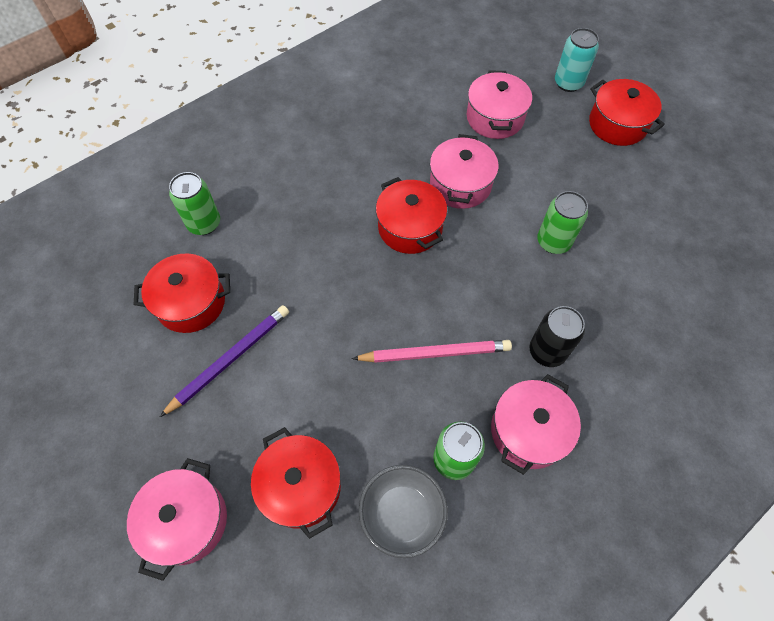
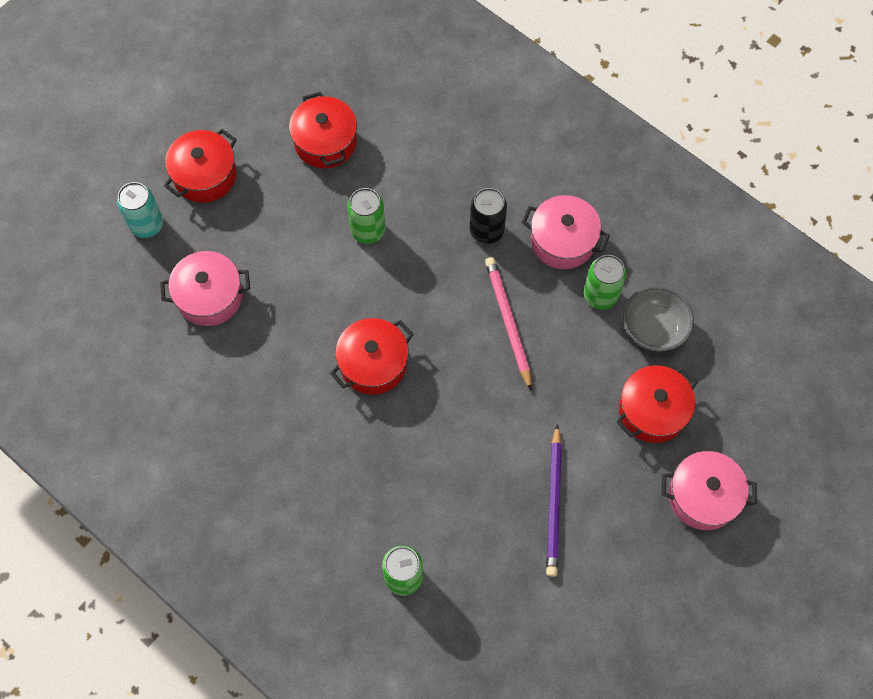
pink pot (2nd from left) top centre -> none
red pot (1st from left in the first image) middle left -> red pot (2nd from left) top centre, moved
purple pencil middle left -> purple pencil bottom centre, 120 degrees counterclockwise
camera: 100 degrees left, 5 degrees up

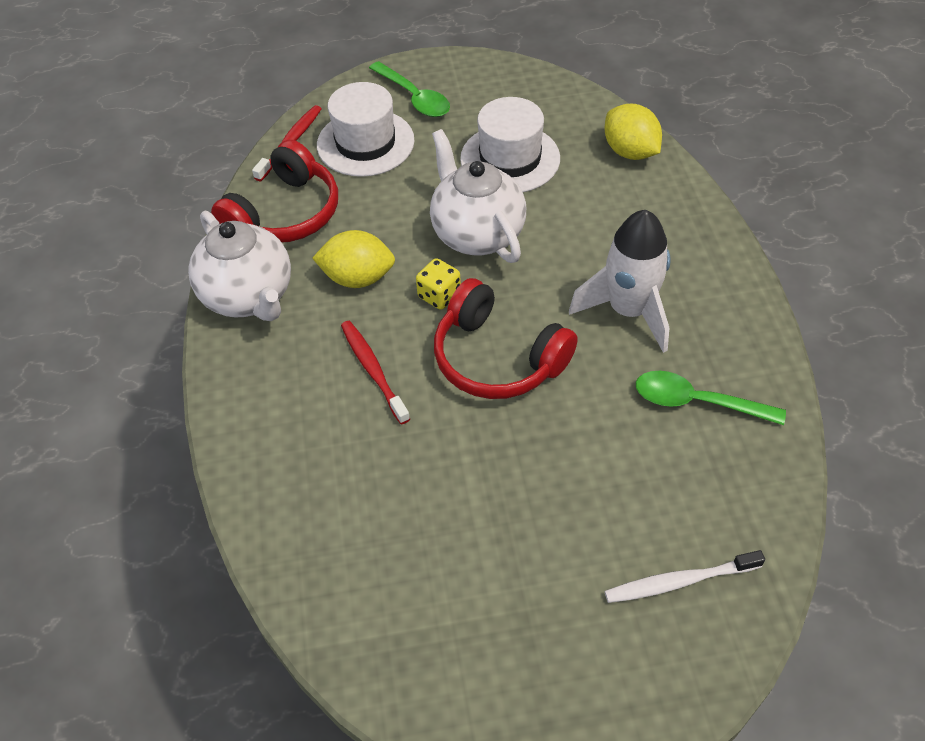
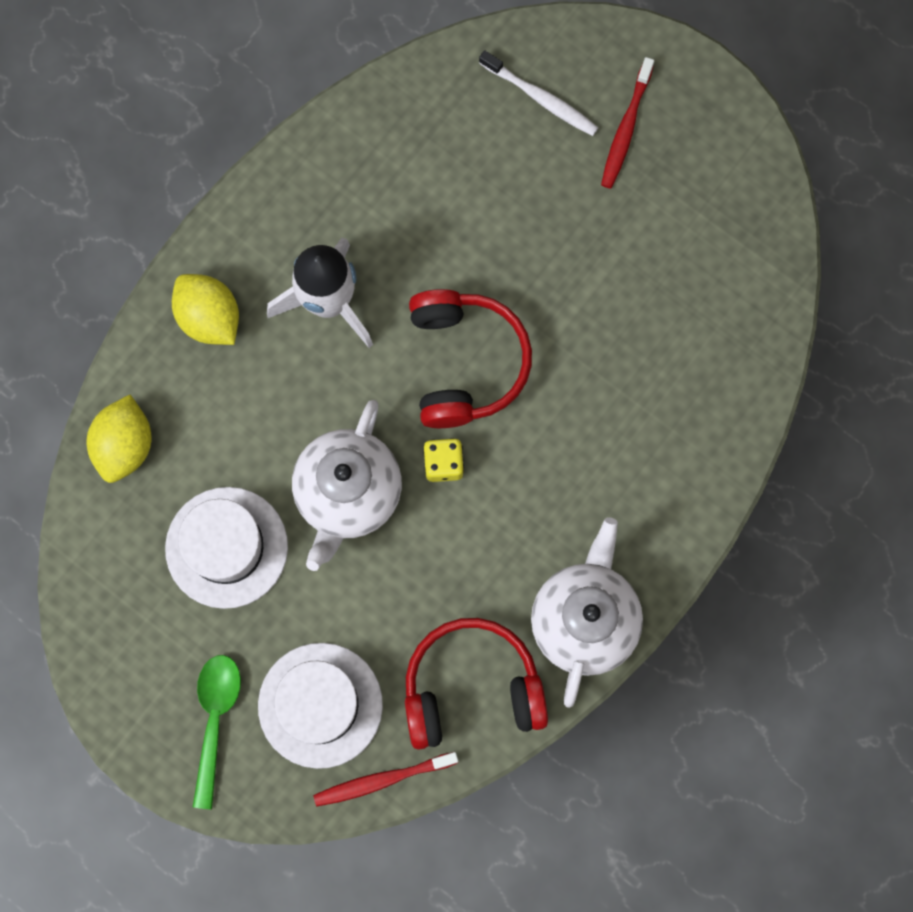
green spoon (2nd from left) middle right -> none
yellow lemon (1st from left in the first image) centre -> yellow lemon (2nd from left) middle left, moved
red toothbrush (2nd from left) centre -> red toothbrush (2nd from left) top right, moved
camera: 135 degrees left, 25 degrees up

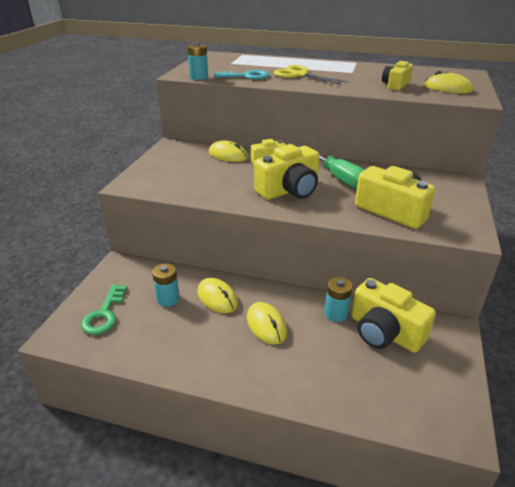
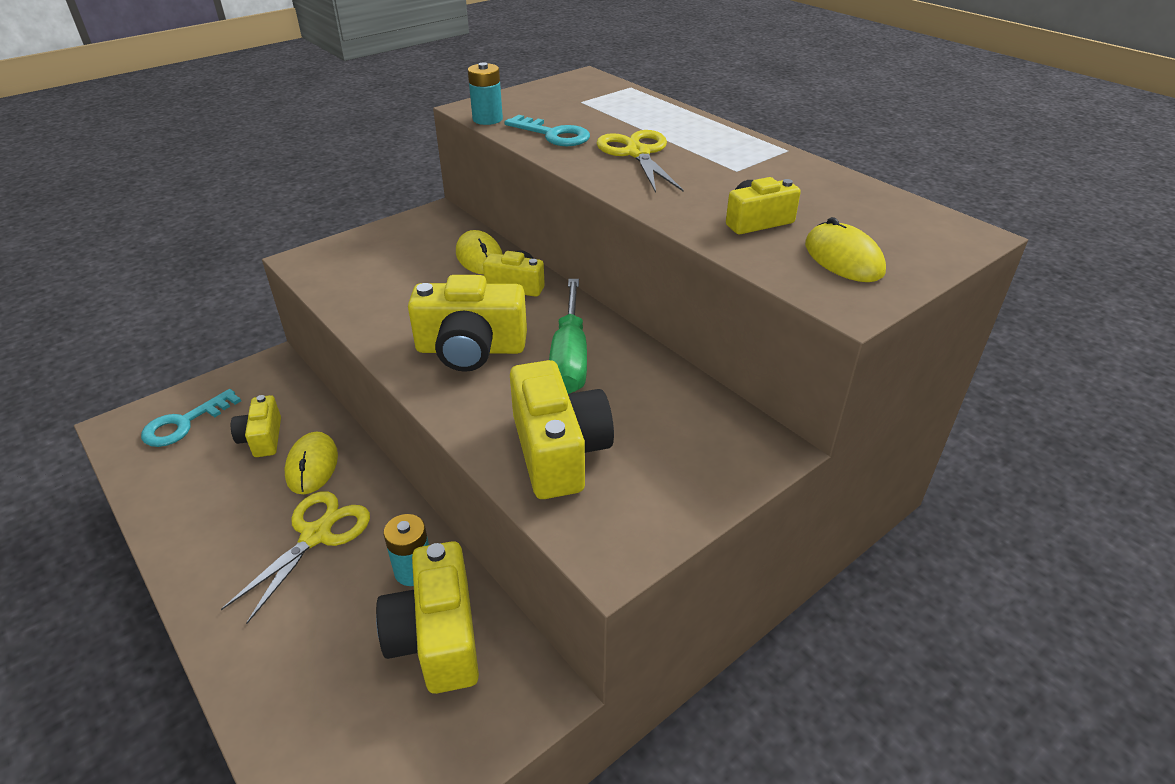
turquoise battery (1st from left) middle left -> yellow camera (1st from left) middle left
yellow mouse (3rd from left) centre -> yellow scissors (1st from left) bottom left
green key middle left -> turquoise key (1st from left) middle left
camera: 35 degrees right, 5 degrees up

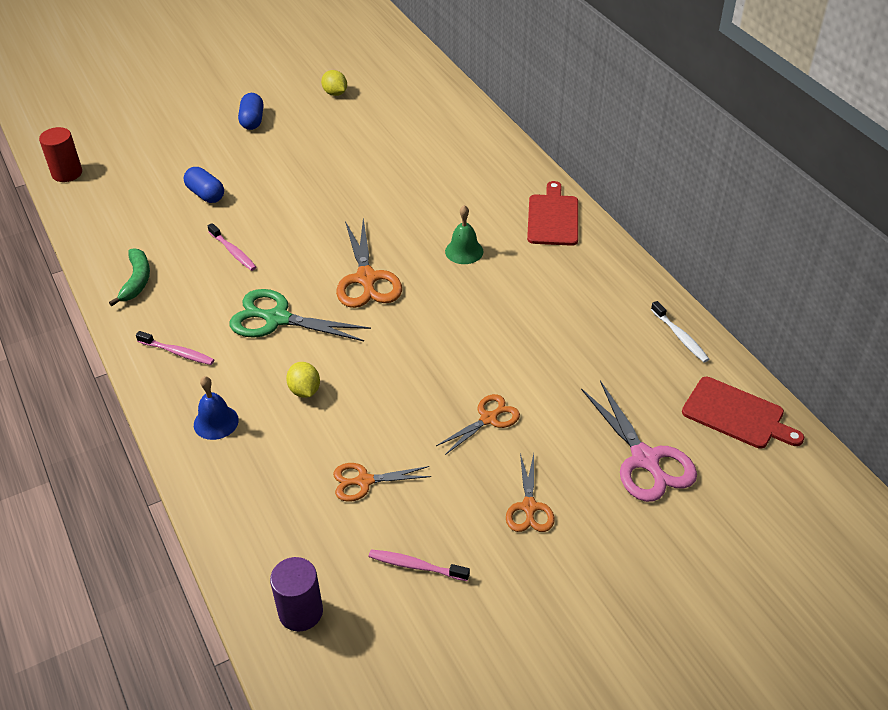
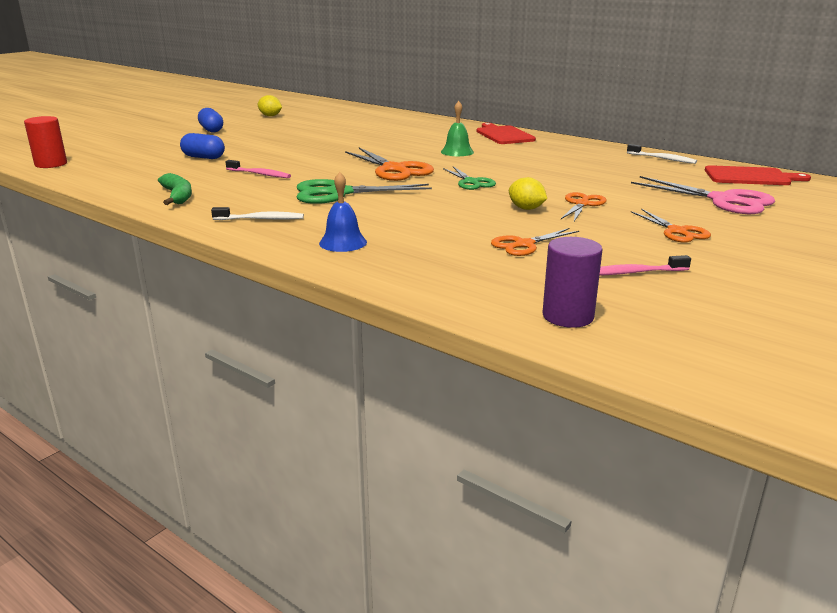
none -> green scissors (2nd from left) top centre
yellow lemon (1st from left in the first image) centre -> yellow lemon (2nd from left) top centre, moved
pink toothbrush (1st from left) middle left -> white toothbrush (1st from left) middle left
camera: 25 degrees left, 20 degrees down

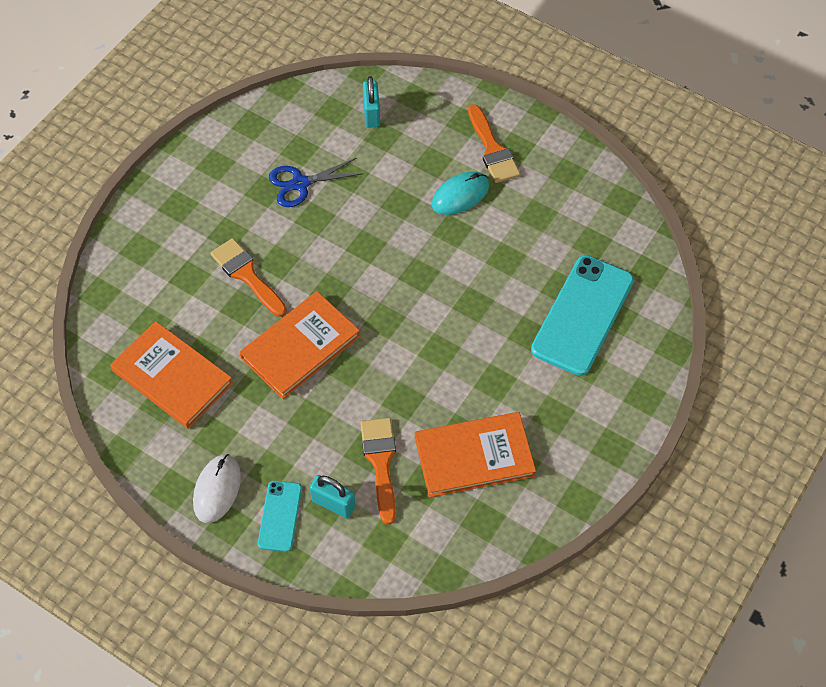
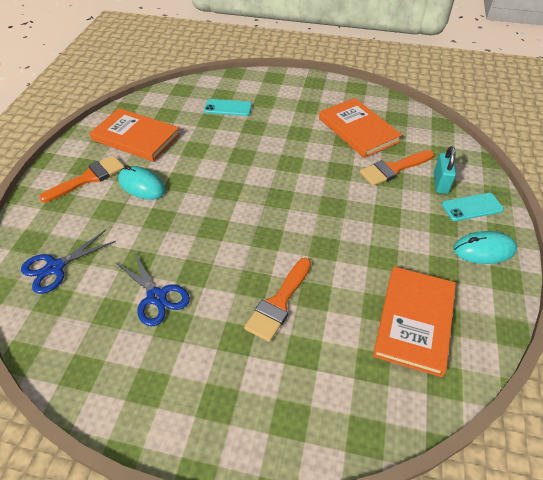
orange book (2nd from left in the first image) centre -> orange book (1st from left) top left, moved
turquoise padlock (2nd from left) top centre -> blue scissors (1st from left) middle left
white mouse bottom left -> turquoise mouse (2nd from left) middle right
turquoise phone (2nd from left in the first image) middle right -> turquoise phone (1st from left) top centre, x0.51
camera: 110 degrees left, 10 degrees down

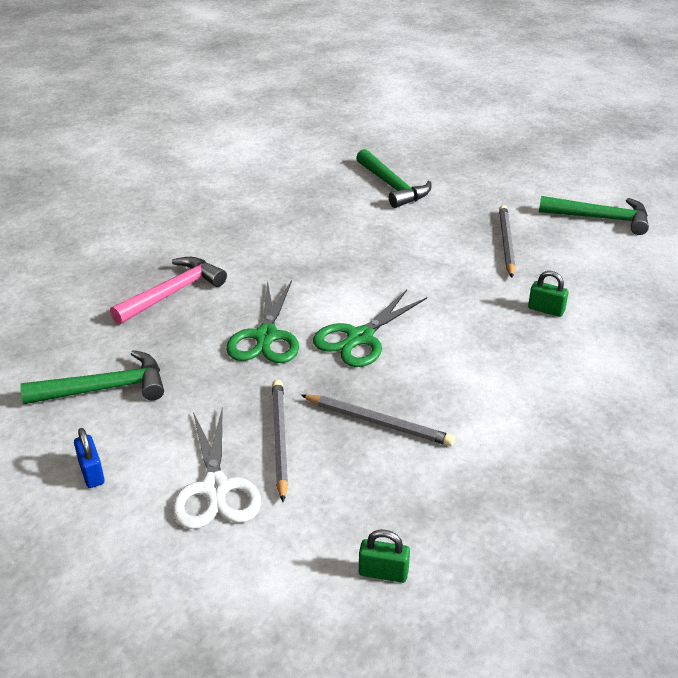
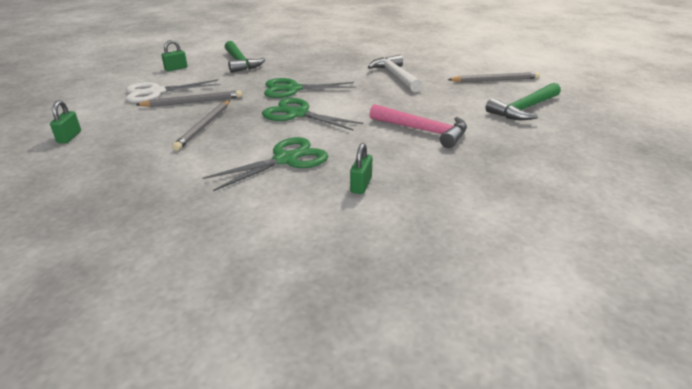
green hammer (3rd from left) top right -> none
none -> green scissors (1st from left) centre
none -> white hammer top centre
pink hammer middle left -> pink hammer top centre, moved
grey pencil (3rd from left) middle right -> grey pencil (3rd from left) top right, moved
blue padlock bottom left -> green padlock (2nd from left) top left
camera: 80 degrees right, 5 degrees down

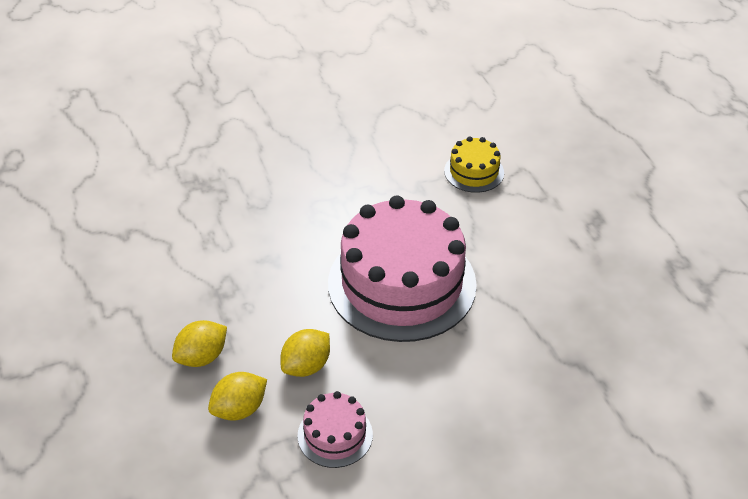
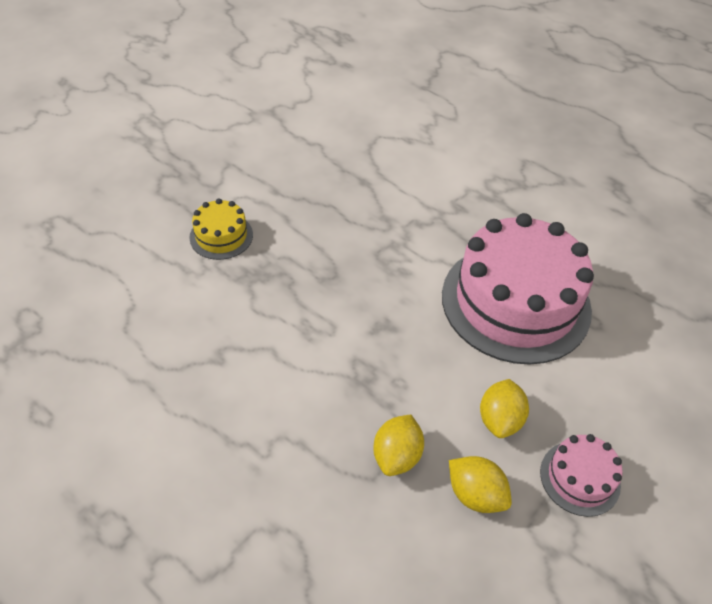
yellow cake top centre -> yellow cake middle left, moved
yellow lemon (2nd from left) bottom left -> yellow lemon (2nd from left) bottom right, 75 degrees counterclockwise
camera: 30 degrees left, 5 degrees up

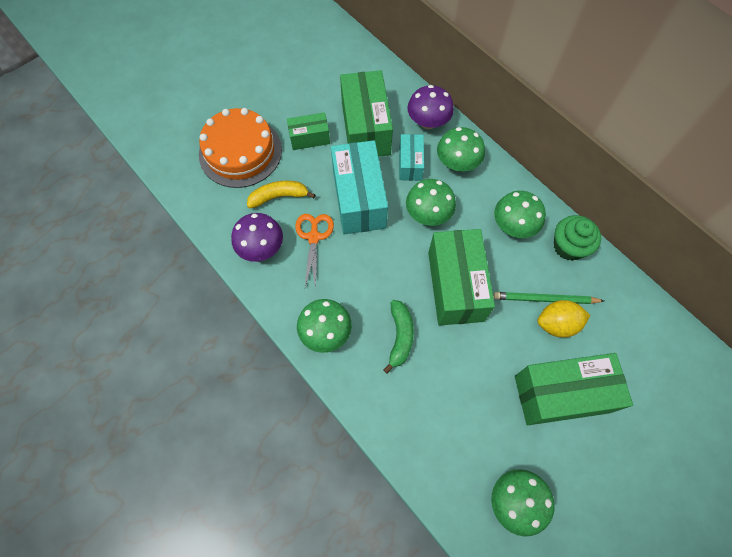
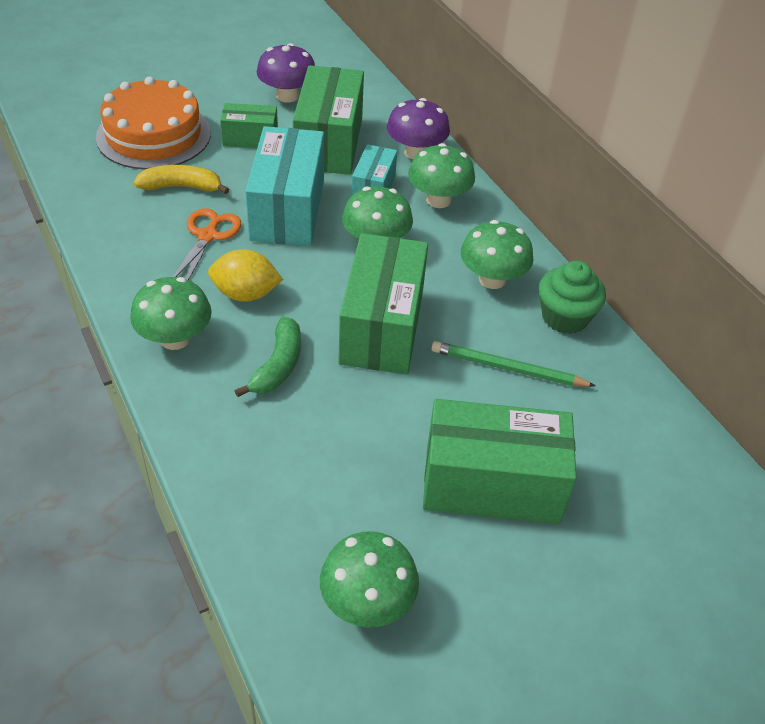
purple mushroom (1st from left) centre -> purple mushroom (1st from left) top centre, moved
yellow lemon middle right -> yellow lemon middle left, moved
camera: 10 degrees right, 20 degrees down

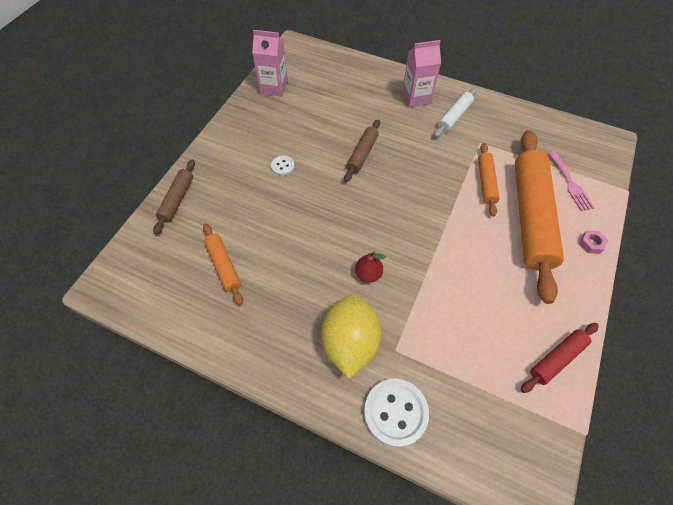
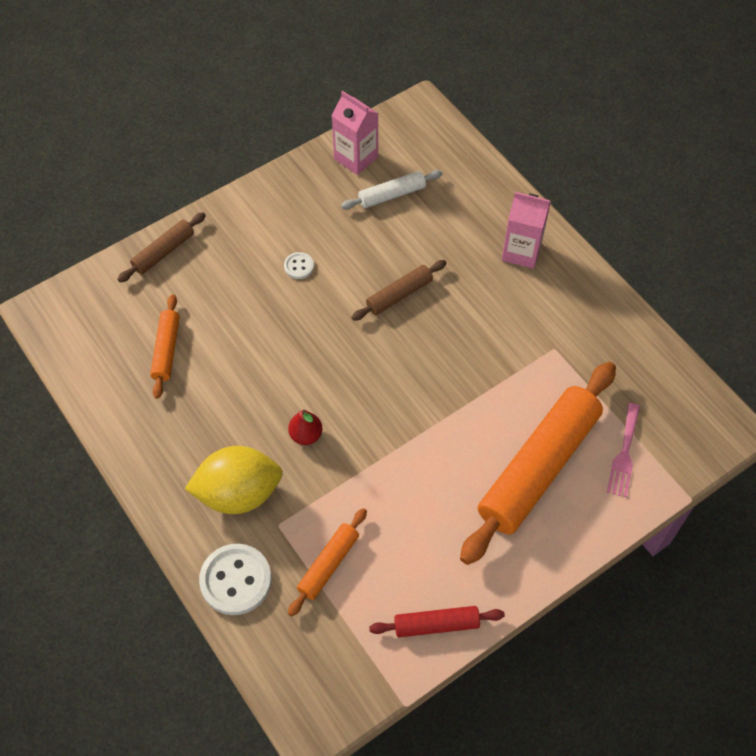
pink nut middle right -> none
white rolling pin top right -> white rolling pin top centre, moved
orange rolling pin (2nd from left) middle right -> orange rolling pin (2nd from left) bottom centre, moved
yellow lemon centre -> yellow lemon middle left, 45 degrees clockwise
camera: 30 degrees right, 0 degrees up

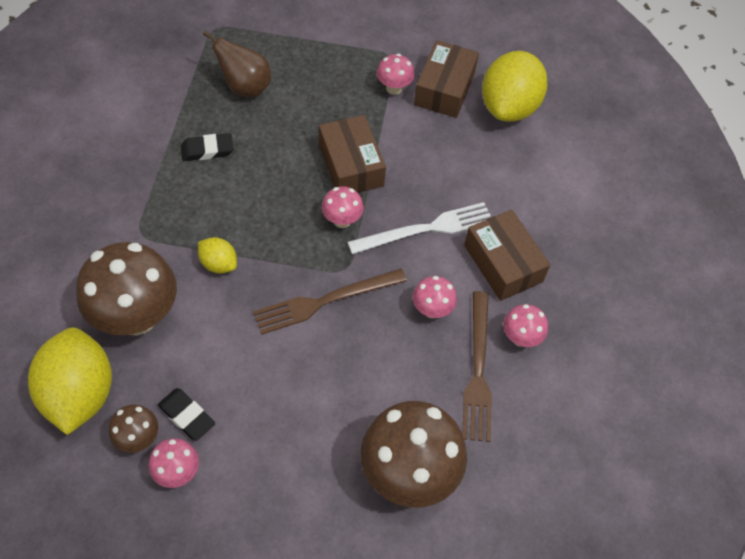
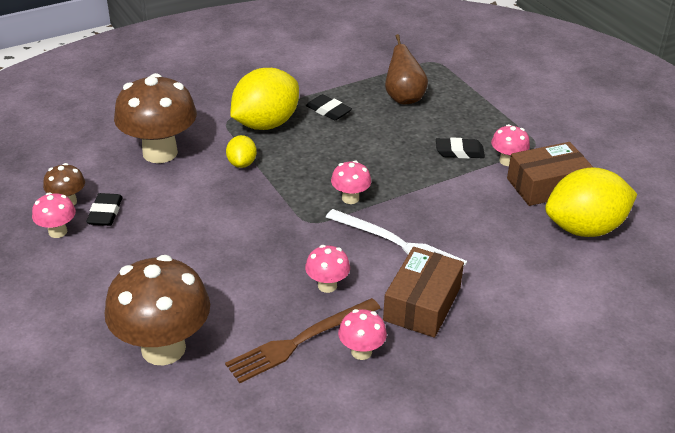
brown fork (1st from left) centre -> none
brown box (1st from left) top centre -> none
none -> black eraser (3rd from left) middle right
yellow lemon (1st from left in the first image) bottom left -> yellow lemon (2nd from left) top centre, moved
camera: 55 degrees right, 20 degrees down

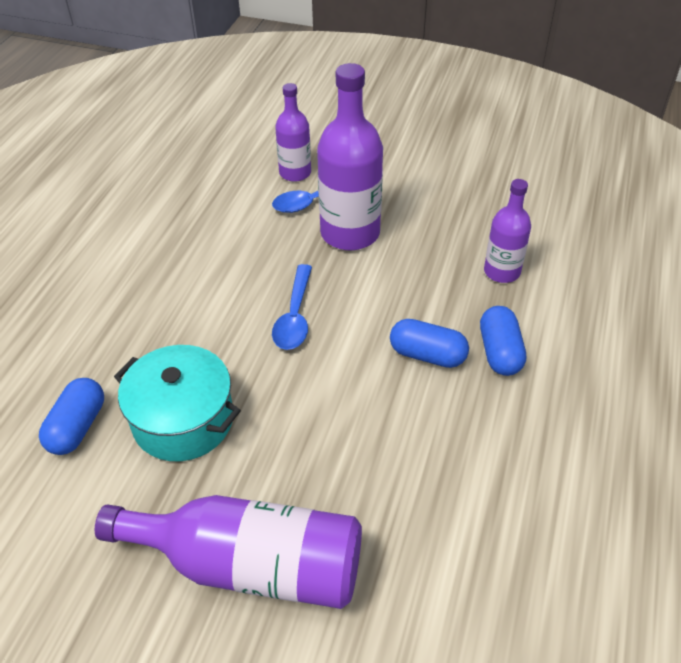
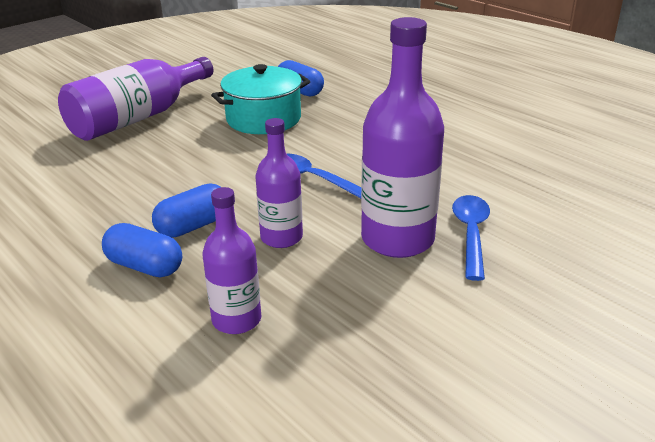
purple bottle (2nd from left in the first image) top centre -> purple bottle (3rd from left) centre, moved
camera: 120 degrees right, 15 degrees down

